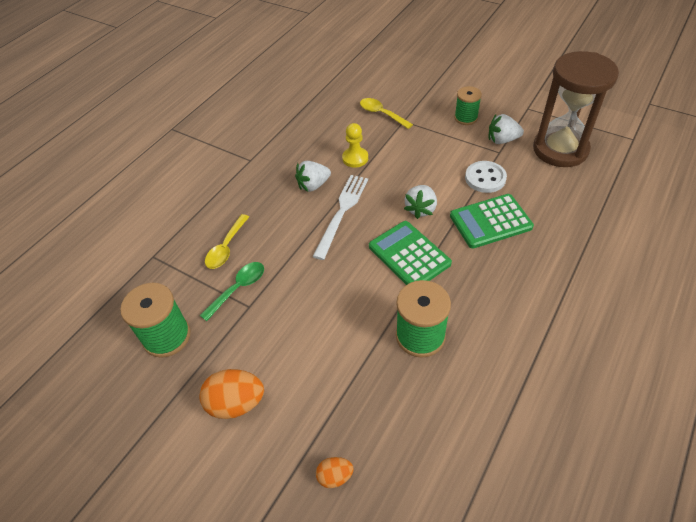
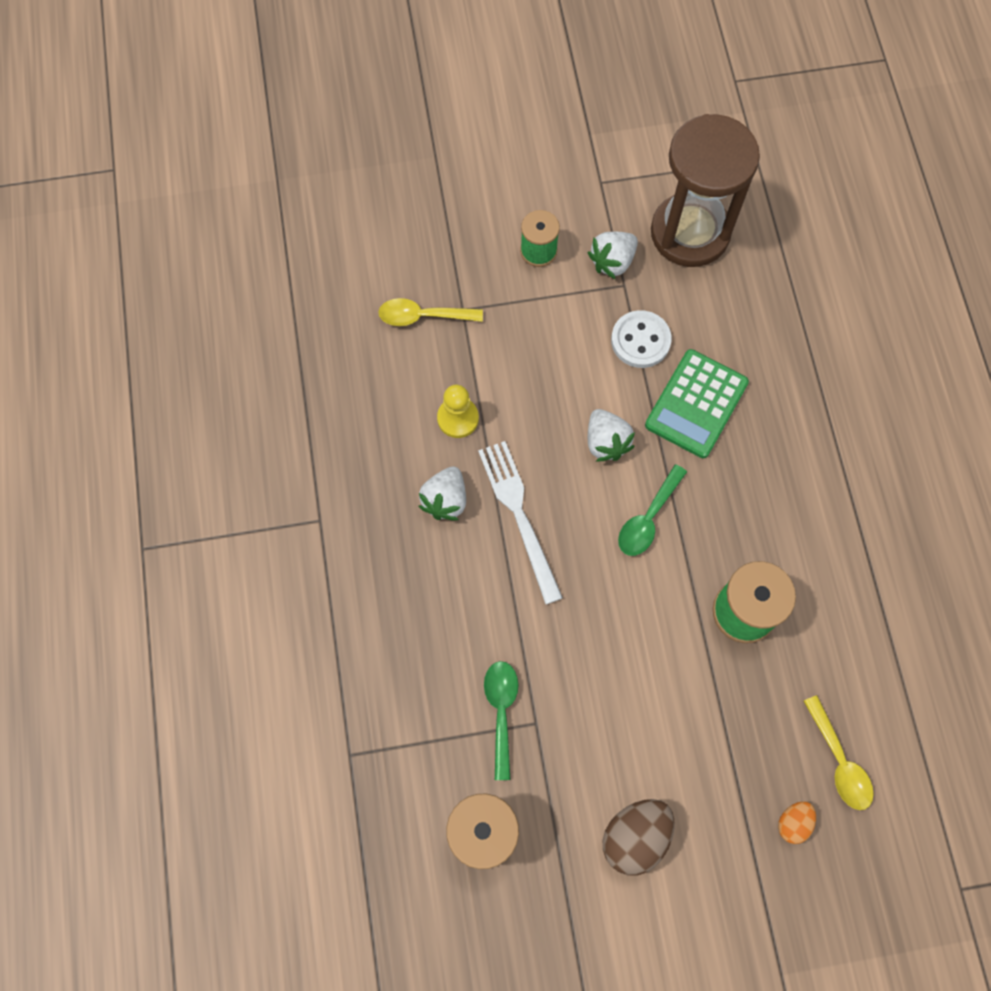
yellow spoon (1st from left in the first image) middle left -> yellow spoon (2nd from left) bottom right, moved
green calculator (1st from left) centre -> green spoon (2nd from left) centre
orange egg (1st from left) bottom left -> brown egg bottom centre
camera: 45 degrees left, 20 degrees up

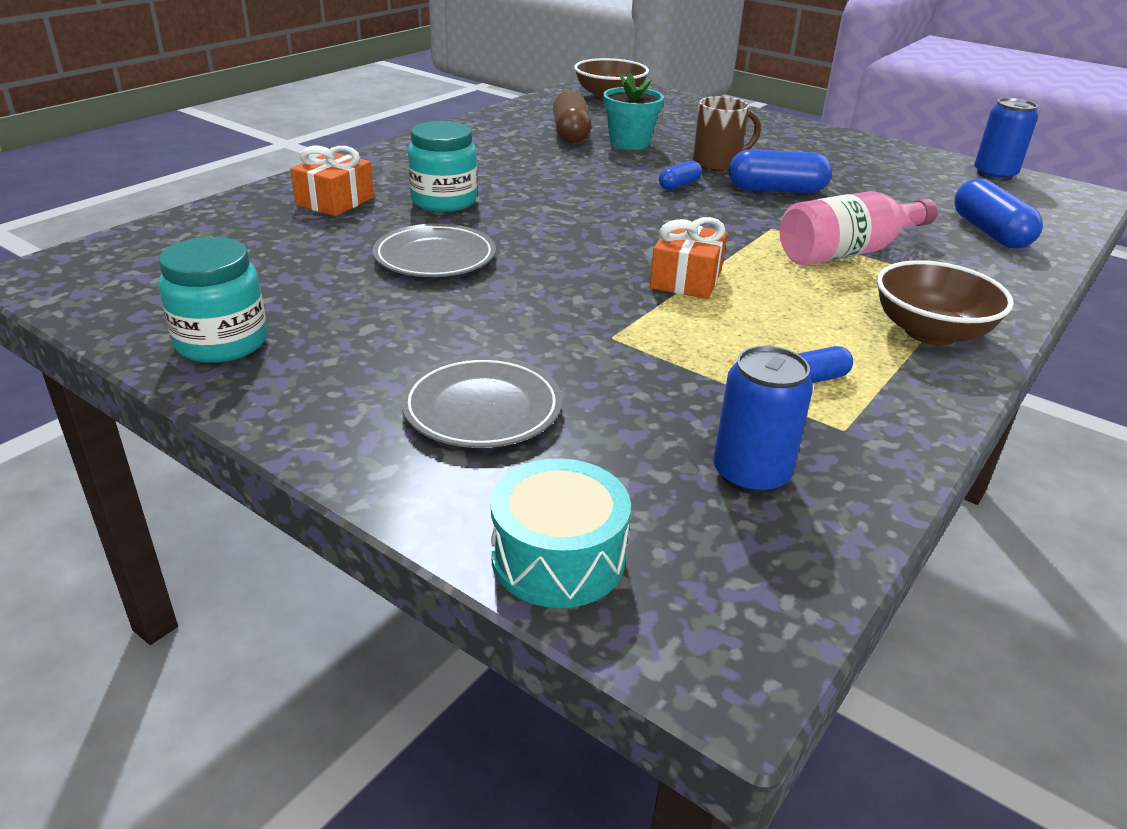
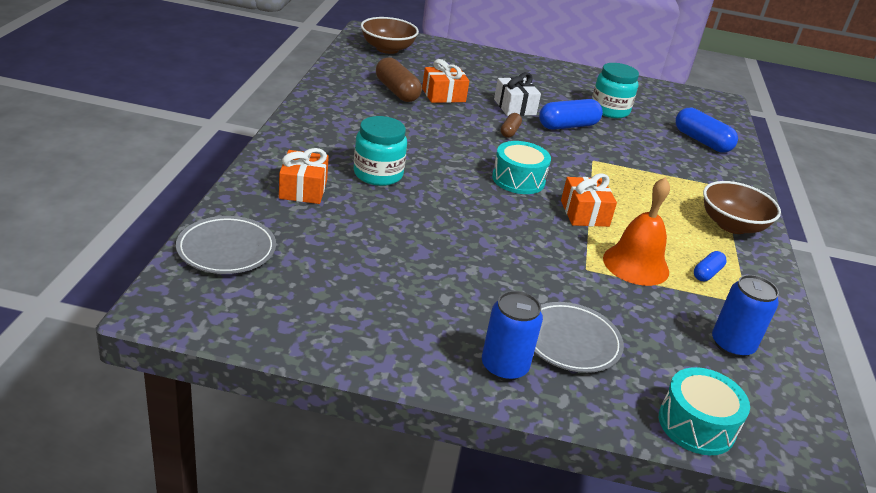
pink bottle top right -> none
none -> turquoise drum (1st from left) centre
none -> orange bell middle right
turquoise jar (1st from left in the first image) middle left -> turquoise jar (2nd from left) top right, moved
grey plate (1st from left) top centre -> grey plate (1st from left) middle left, moved
blue can (2nd from left in the first image) top right -> blue can (1st from left) bottom centre, moved
turquoise flower pot top centre -> orange gift (2nd from left) top centre
brown mug top centre -> white gift top centre
blue capsule (1st from left) top centre -> brown capsule (2nd from left) top centre
camera: 30 degrees left, 0 degrees up

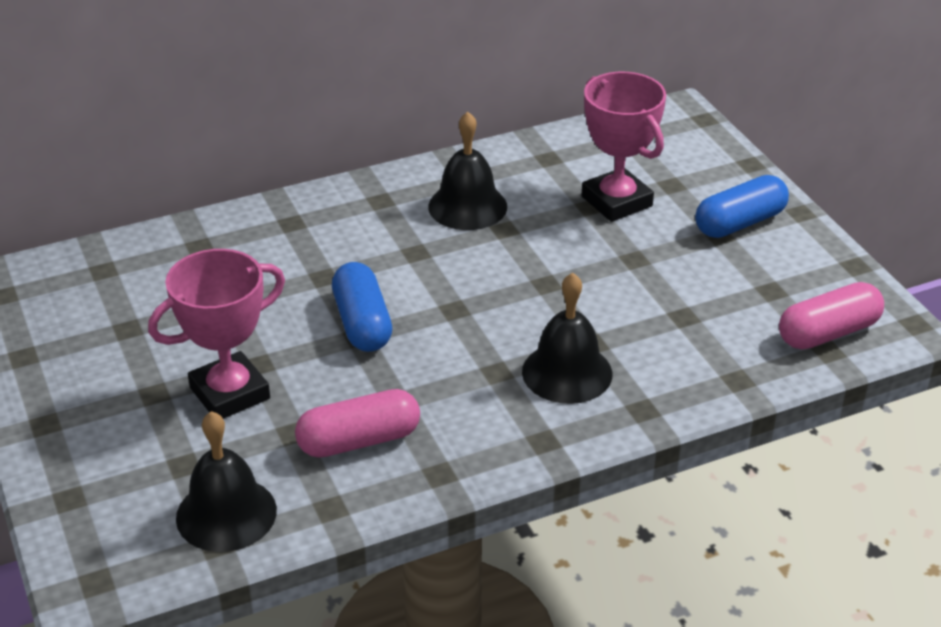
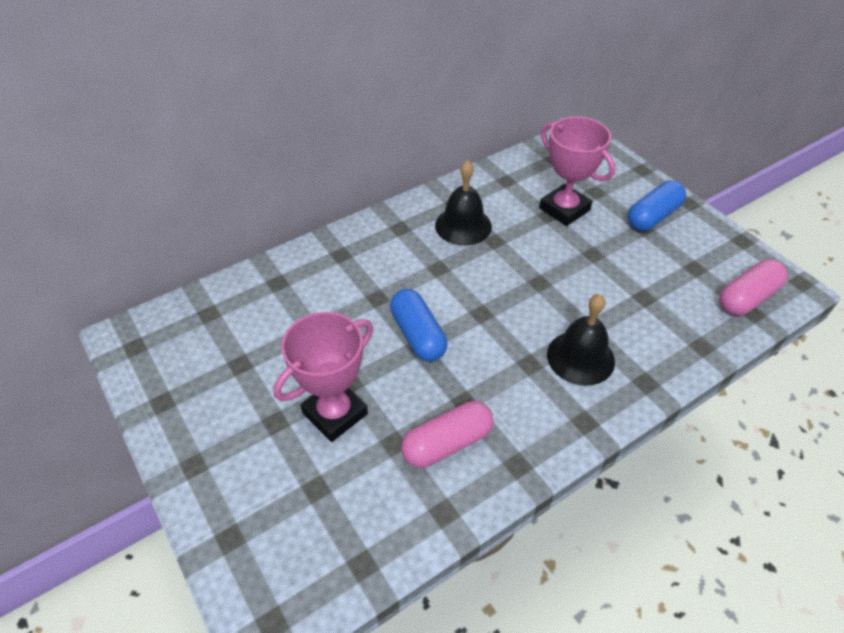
black bell (1st from left) bottom left -> none
camera: 10 degrees left, 10 degrees up

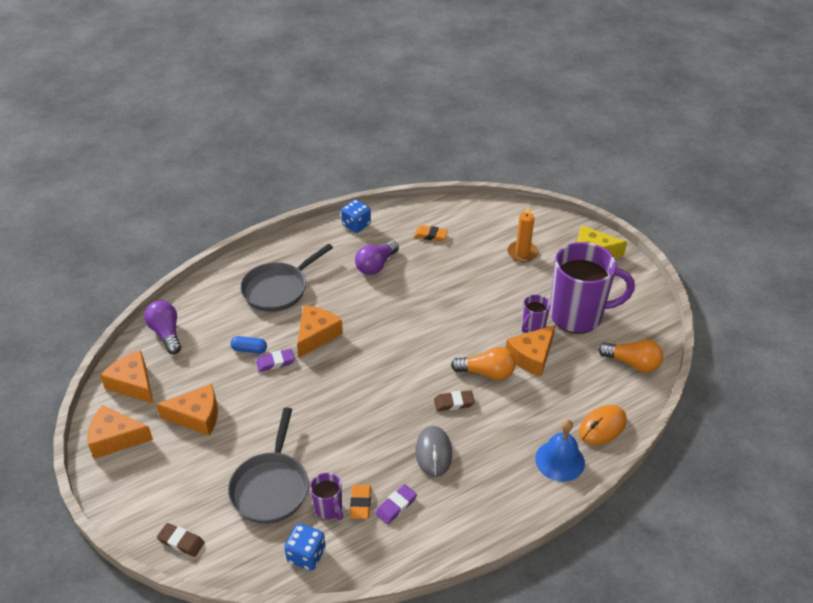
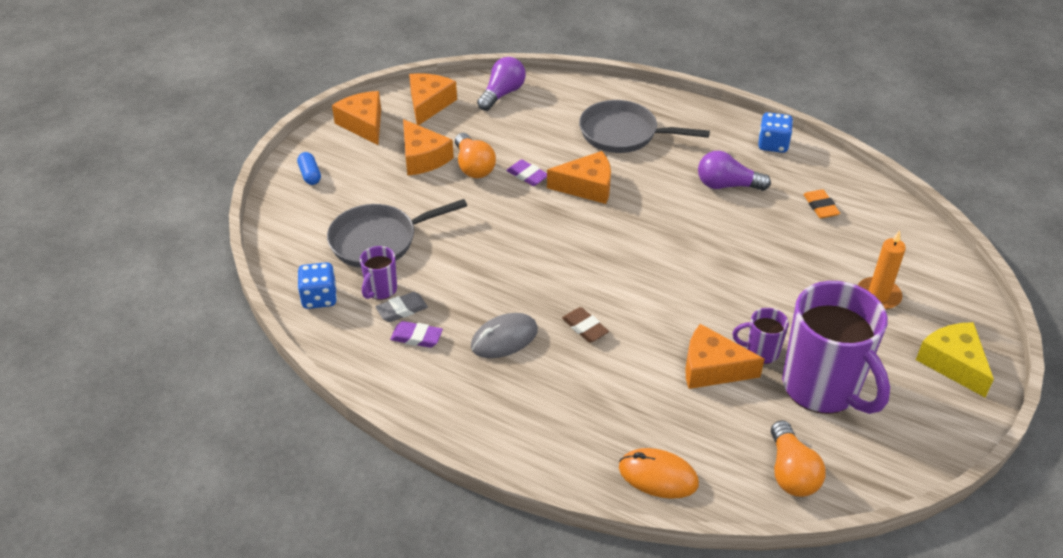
brown eraser (1st from left) bottom left -> none
blue bell bottom right -> none
blue capsule middle left -> blue capsule top left, moved
orange light bulb (1st from left) centre -> orange light bulb (1st from left) top centre, moved
orange eraser (1st from left) bottom centre -> grey eraser centre
camera: 60 degrees right, 0 degrees up

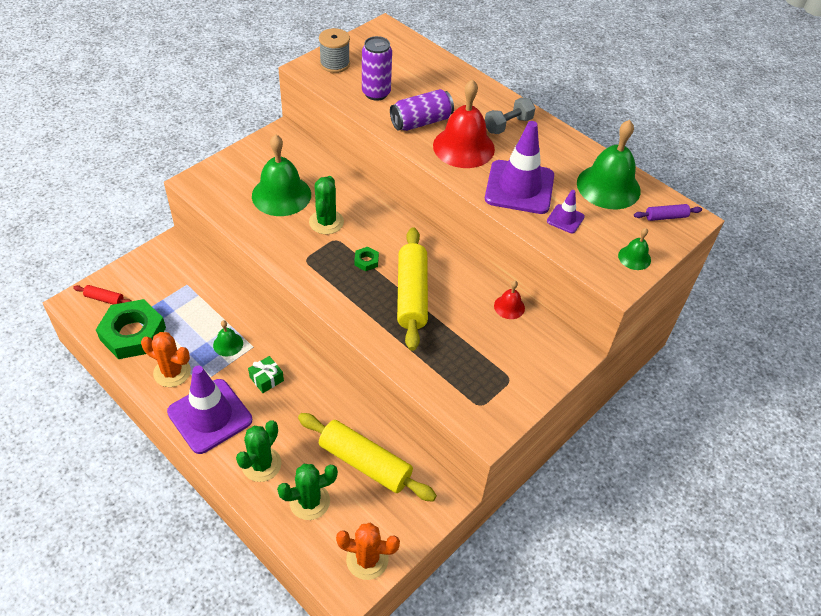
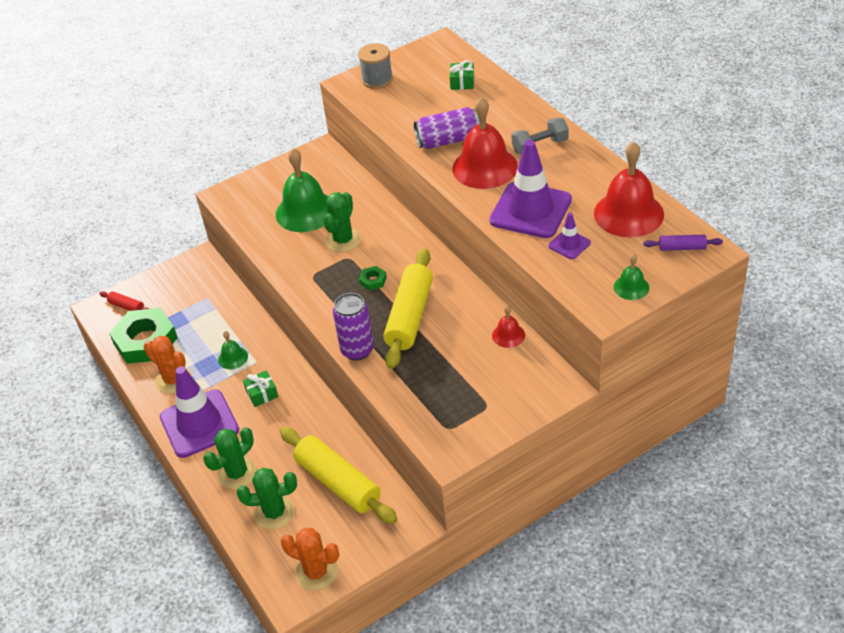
none -> green gift (2nd from left) top centre
purple can (1st from left) top centre -> purple can (1st from left) centre, moved
green bell (3rd from left) top right -> red bell (3rd from left) top right
camera: 20 degrees right, 5 degrees down

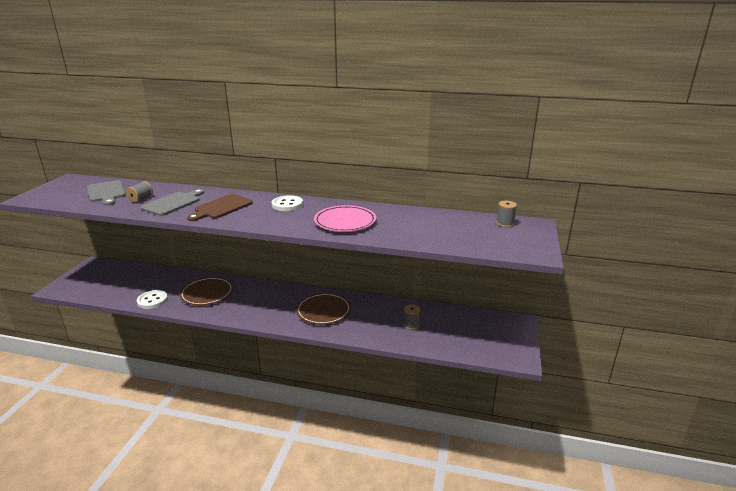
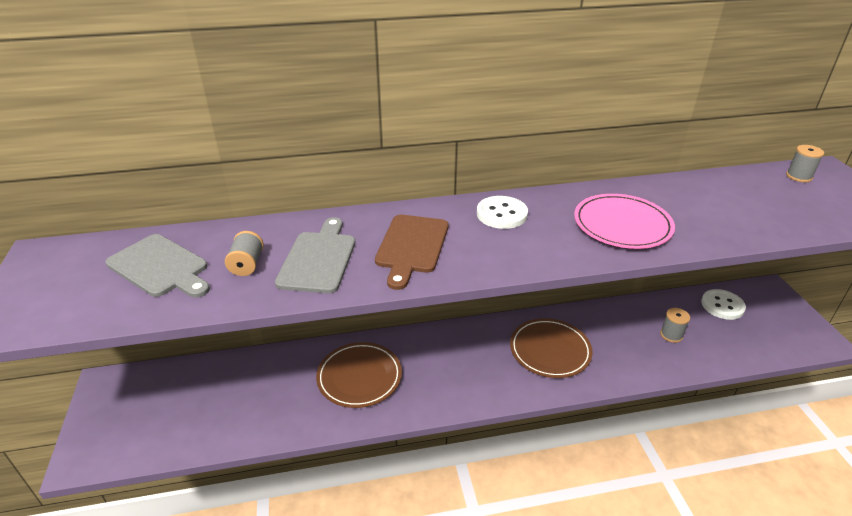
white button (1st from left in the first image) middle left -> white button (2nd from left) middle right, moved
camera: 25 degrees left, 10 degrees up

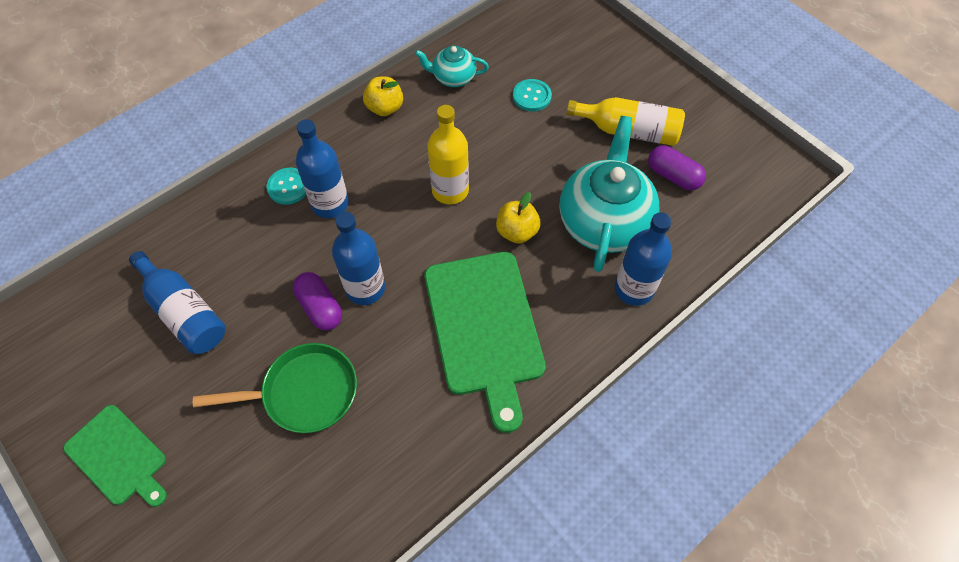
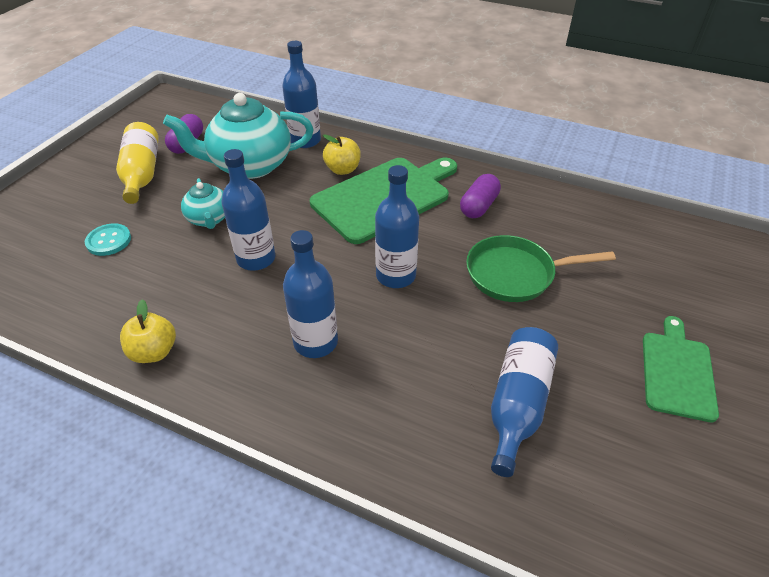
turquoise button (1st from left) top left -> none
purple capsule (1st from left in the first image) middle left -> purple capsule (2nd from left) centre, moved
turquoise teapot (1st from left) top centre -> turquoise teapot (1st from left) middle left, moved
yellow apple (2nd from left) centre -> yellow apple (2nd from left) top centre, moved
yellow bottle (1st from left) top centre -> blue bottle (1st from left) middle left
green pan bottom left -> green pan middle right, 60 degrees counterclockwise
camera: 115 degrees left, 15 degrees down

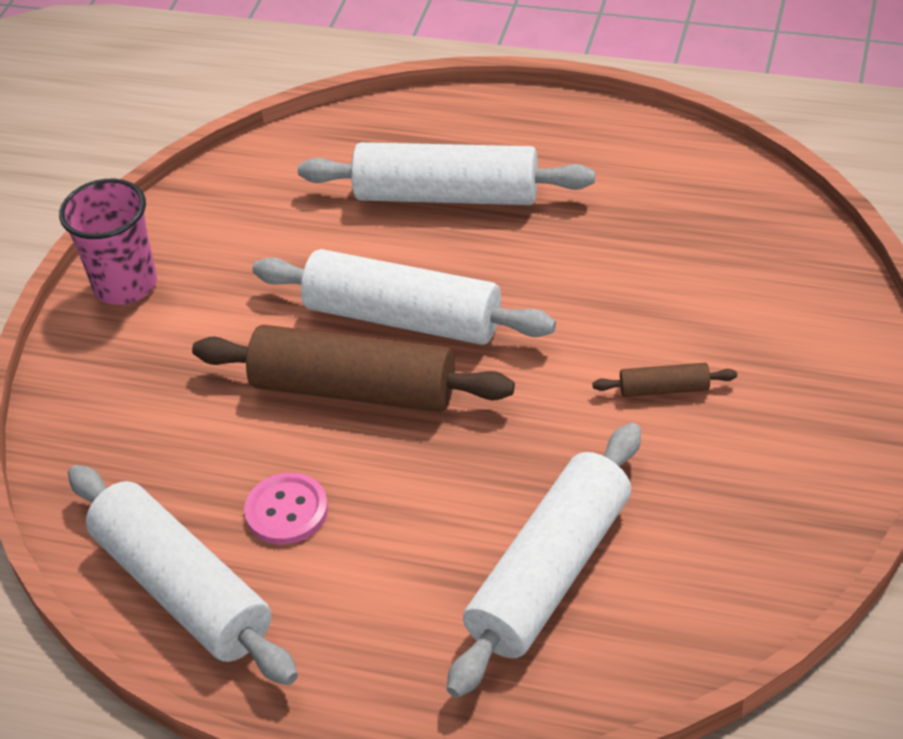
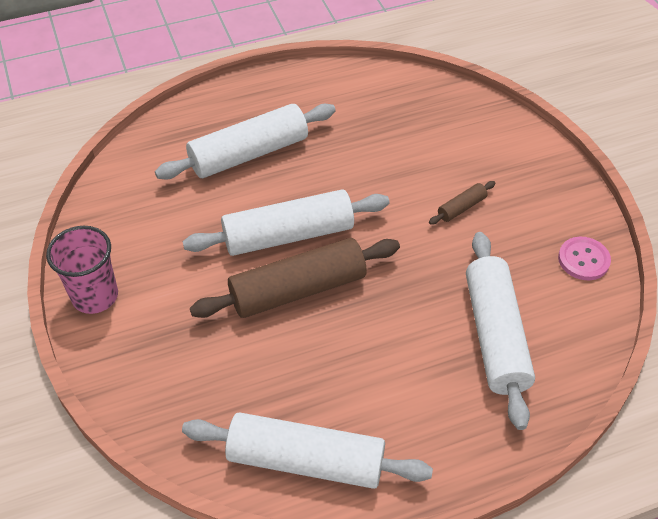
pink button bottom left -> pink button middle right, moved
camera: 40 degrees left, 5 degrees up

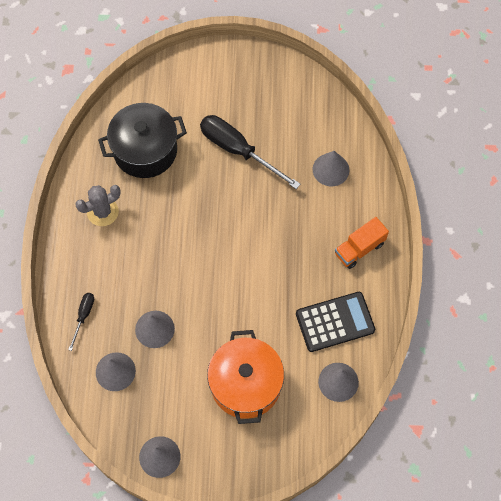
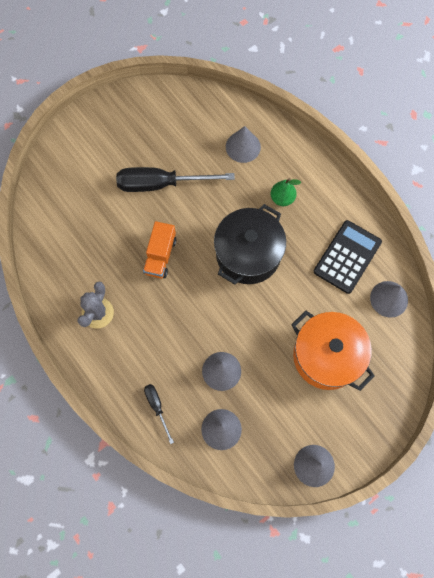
none -> green pear top centre
black pot top left -> black pot centre, moved
orange truck middle right -> orange truck centre, moved
camera: 40 degrees left, 5 degrees up

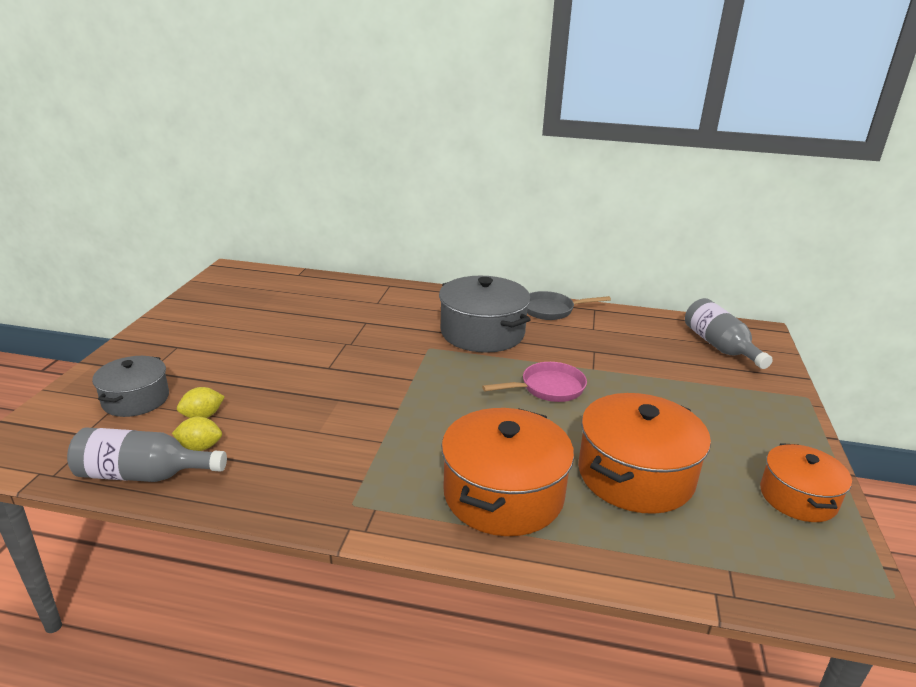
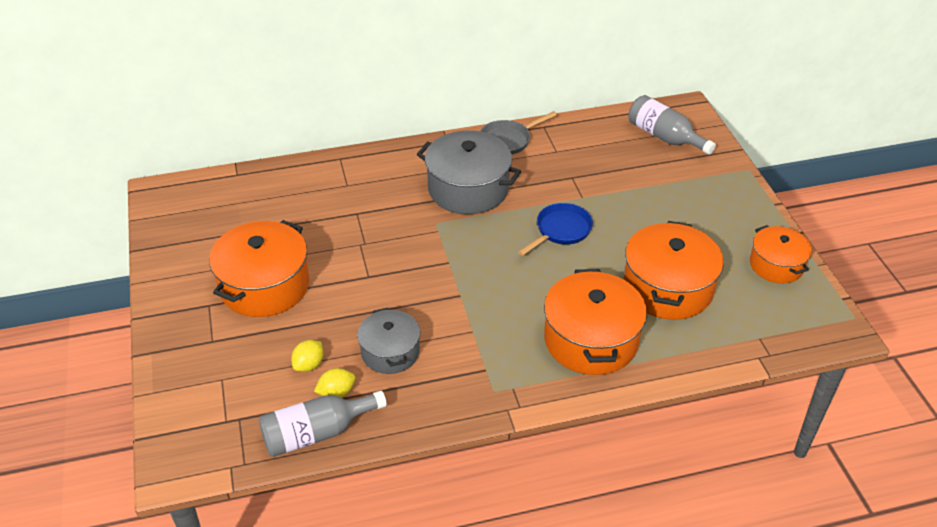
none -> orange pot (1st from left) middle left
grey pot (1st from left) middle left -> grey pot (1st from left) centre, moved
pink pan centre -> blue pan centre
camera: 25 degrees left, 15 degrees up

